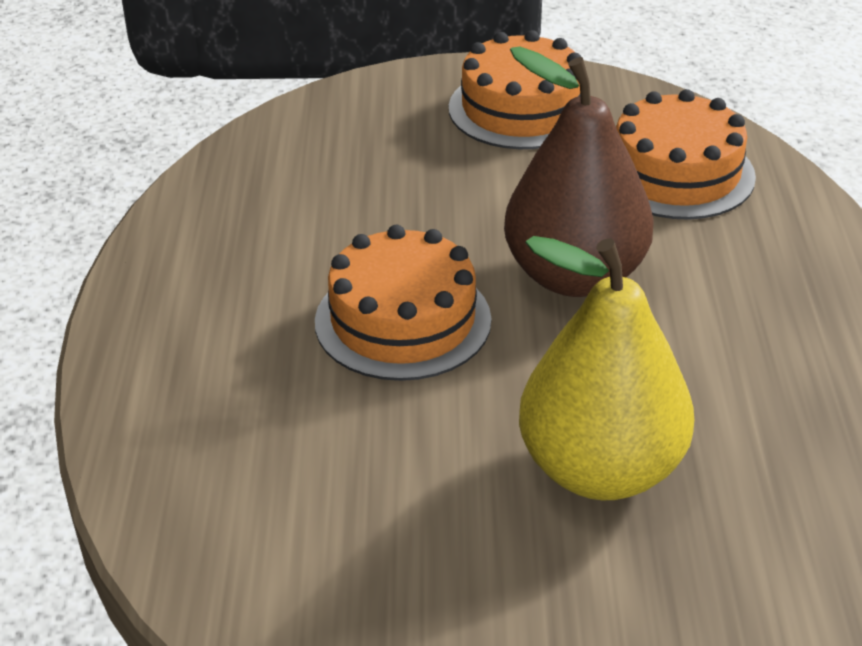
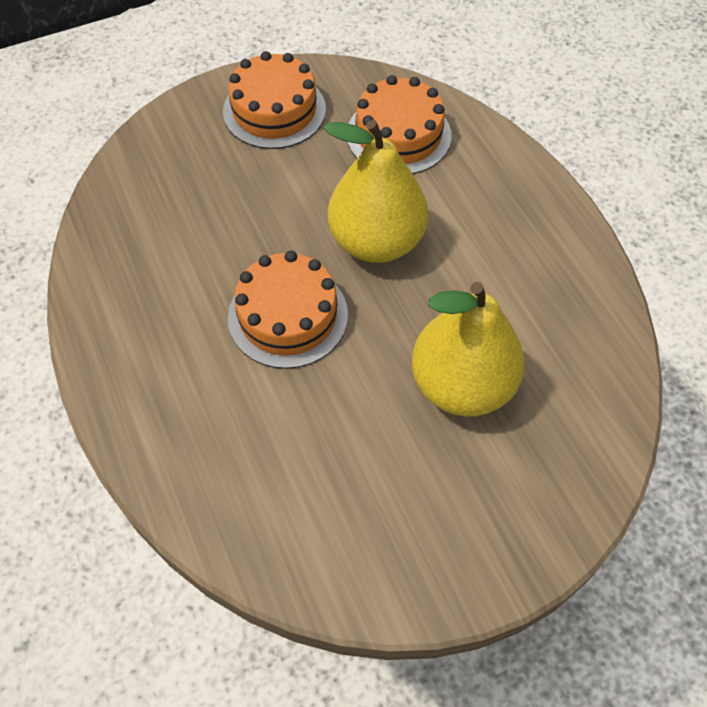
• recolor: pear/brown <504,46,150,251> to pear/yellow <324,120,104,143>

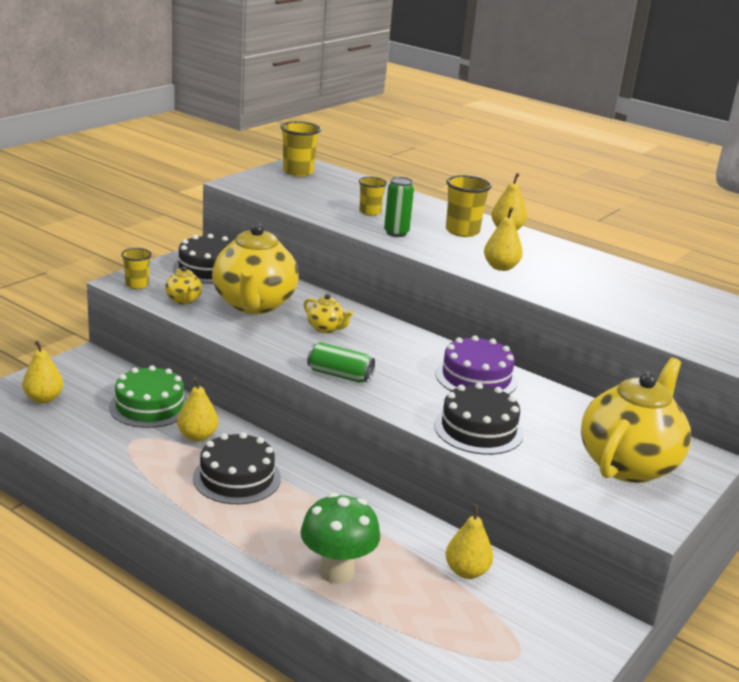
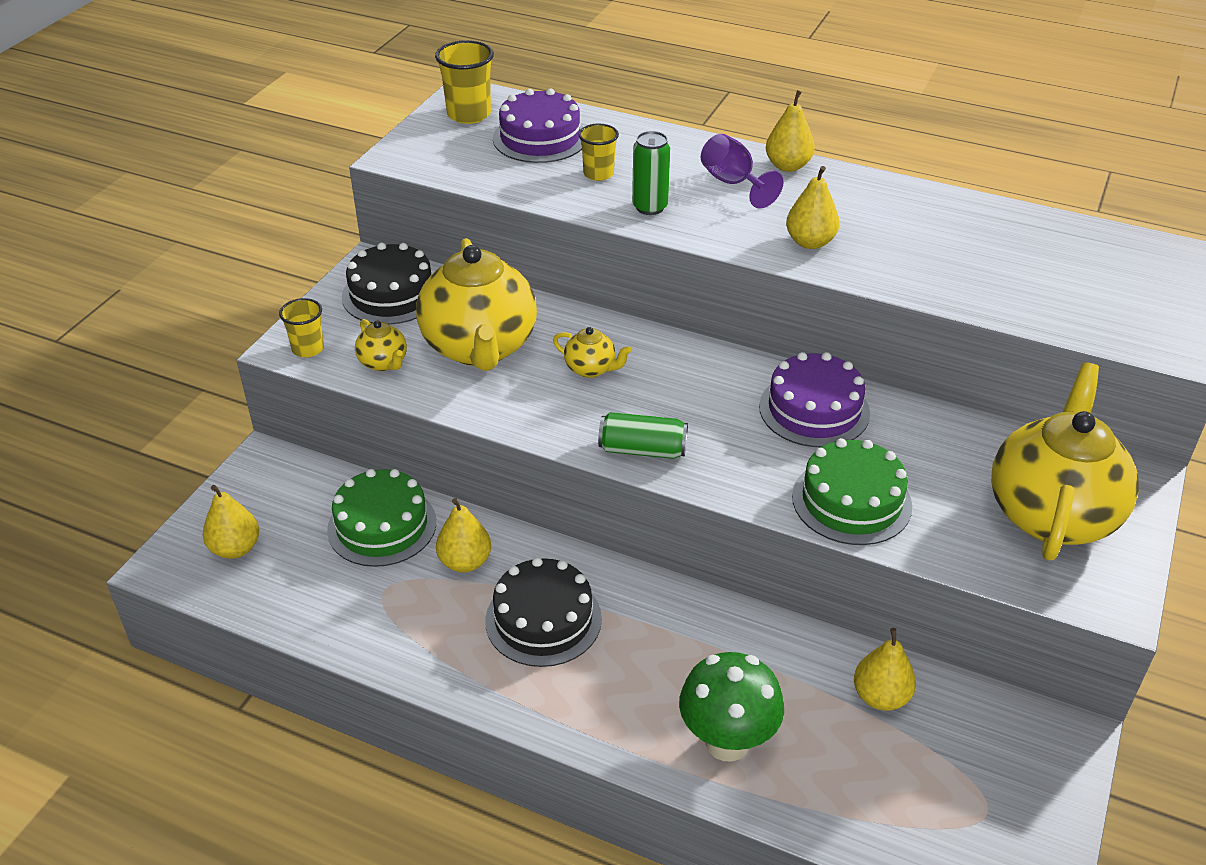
• replace: cup/yellow <446,175,45,62> to goblet/purple <701,134,83,74>
• recolor: cake/black <434,383,90,72> to cake/green <792,438,120,107>
• insert: cake/purple <493,89,90,74>

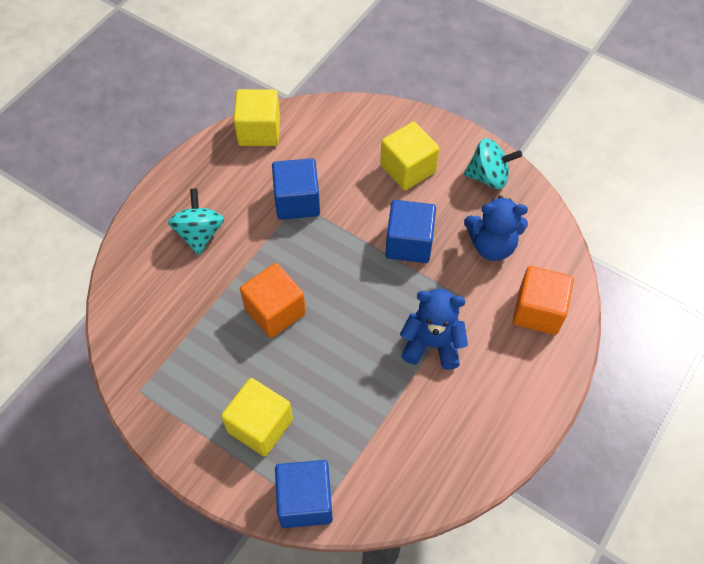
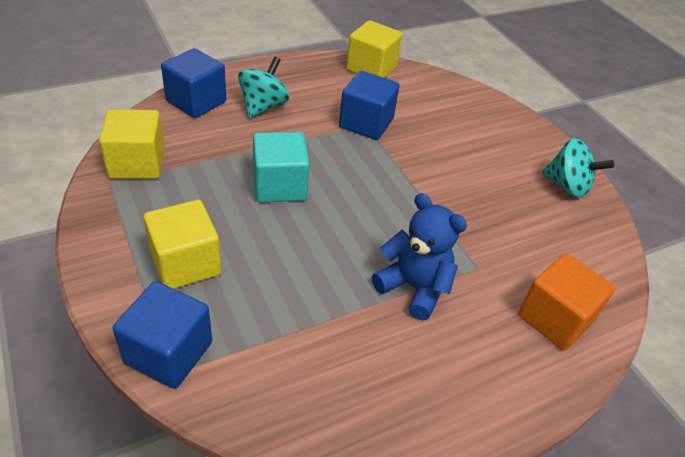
• move: cube/yellow <380,122,59,68> to <99,109,66,70>
• delete: teddy bear/blue <464,196,64,65>
• move: cube/blue <385,200,51,63> to <161,48,65,70>
• recolor: cube/orange <240,263,66,75> to cube/turquoise <253,132,57,71>

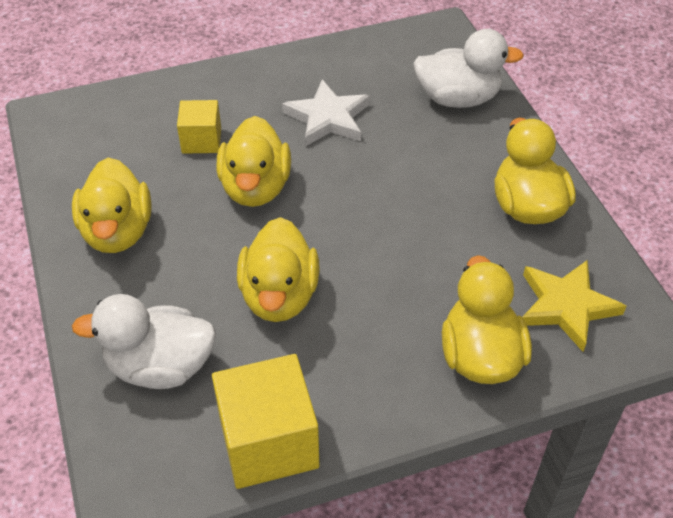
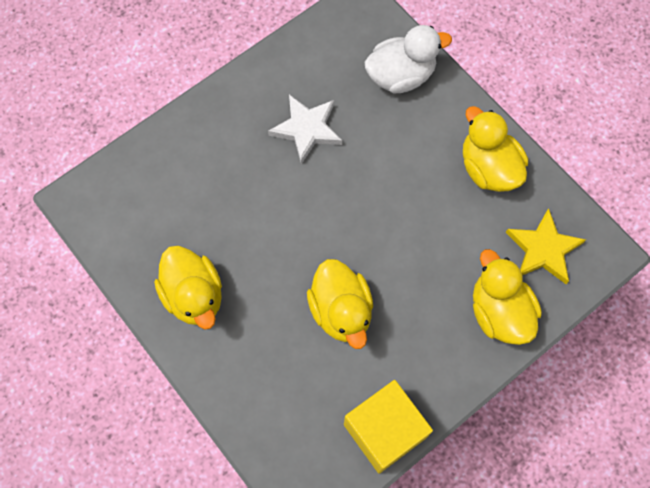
• delete: cube/yellow <177,100,44,54>
• delete: duck/yellow <216,116,75,91>
• delete: duck/white <72,294,144,95>

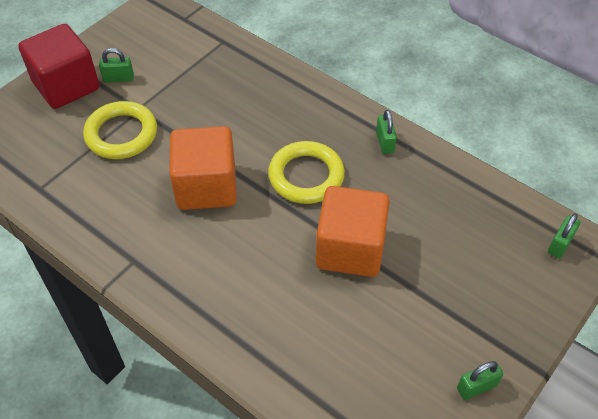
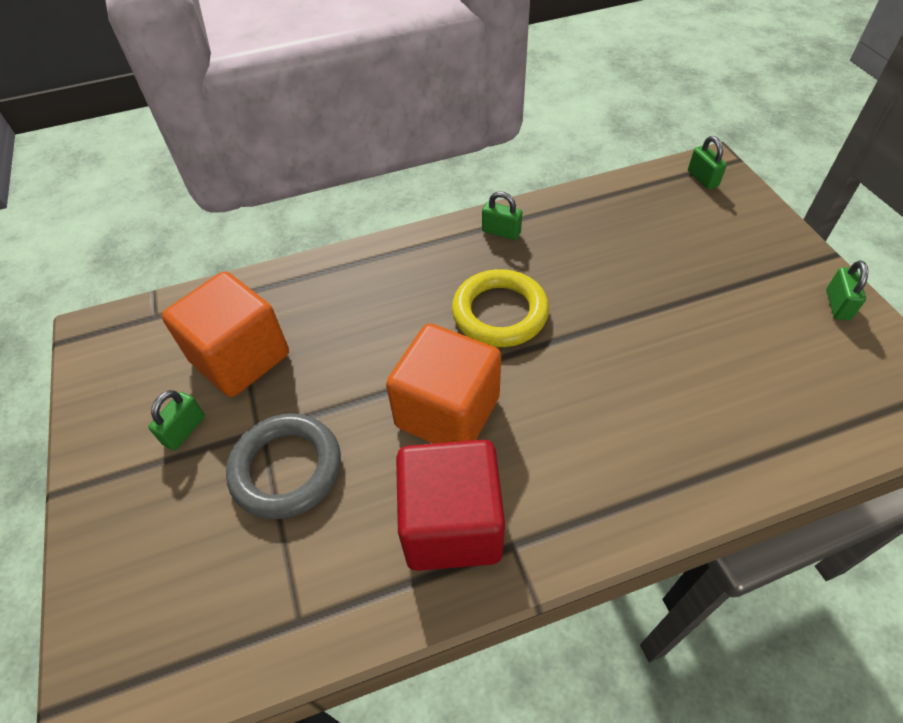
• move: cube/red <19,24,80,85> to <396,440,109,131>
• recolor: ring/yellow <83,101,74,58> to ring/grey <226,413,115,106>
• move: cube/orange <316,186,74,91> to <162,271,127,126>

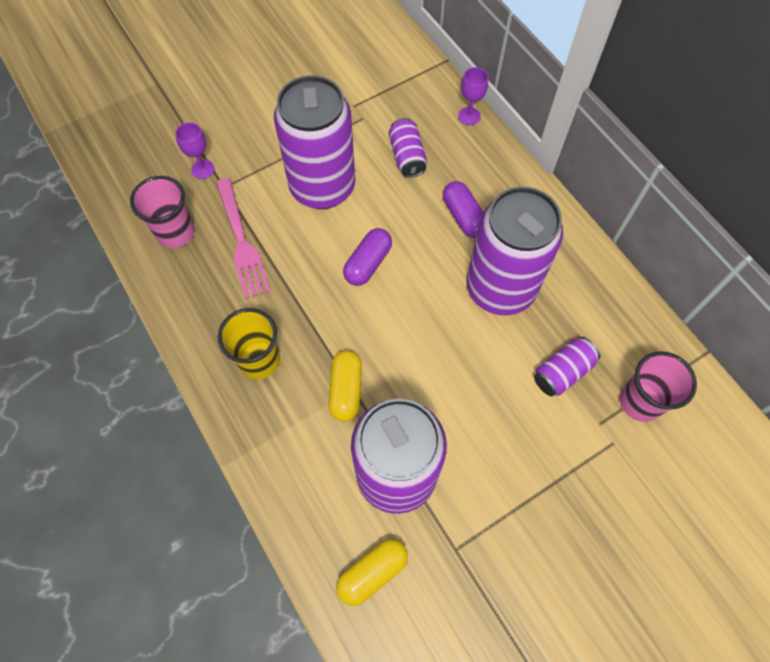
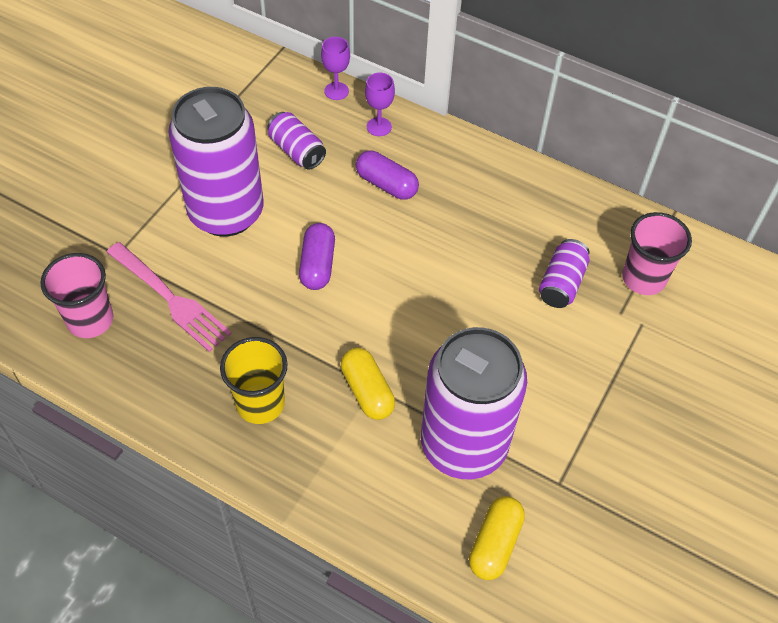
• move: goblet/purple <175,122,40,57> to <365,73,30,63>
• delete: can/purple <467,186,96,129>

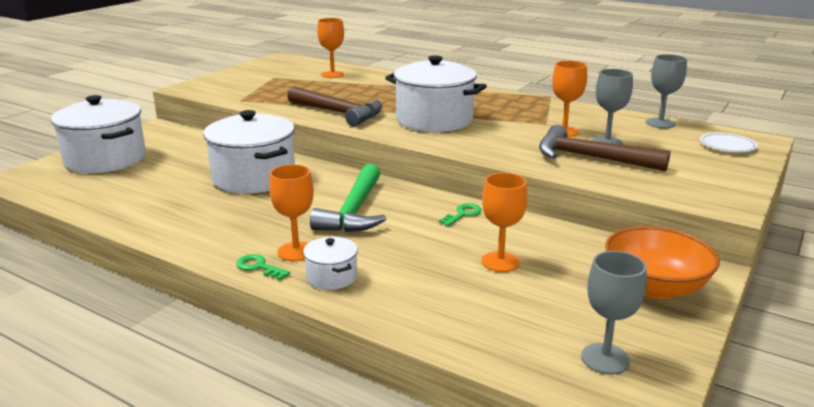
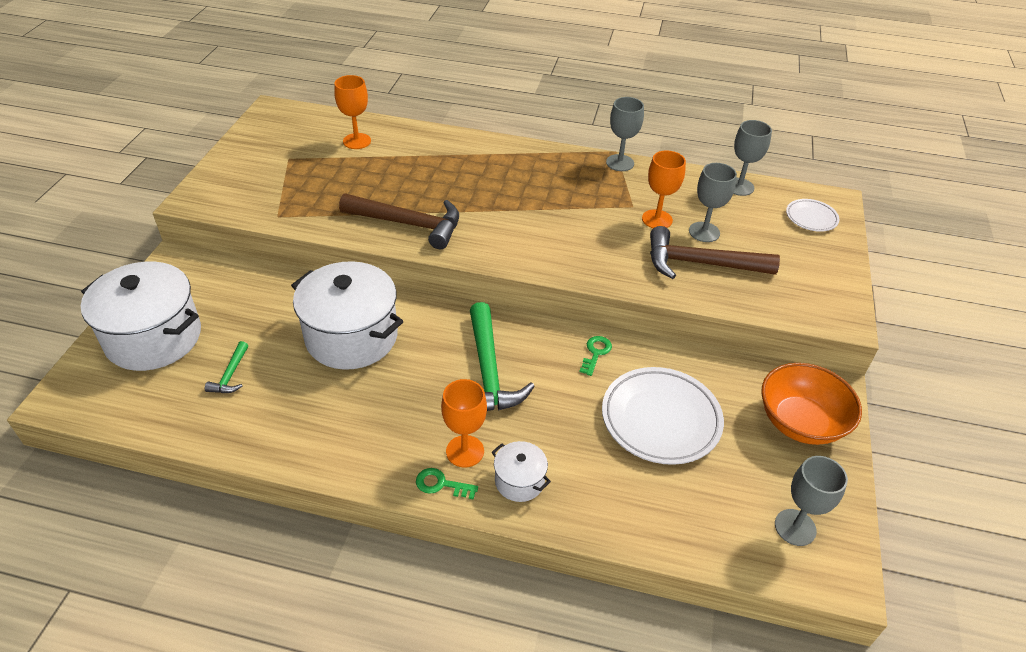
• delete: pot/white <385,56,102,76>
• replace: goblet/orange <481,173,47,99> to plate/white <602,367,122,98>
• insert: goblet/grey <606,97,38,74>
• insert: hammer/green <205,341,43,52>

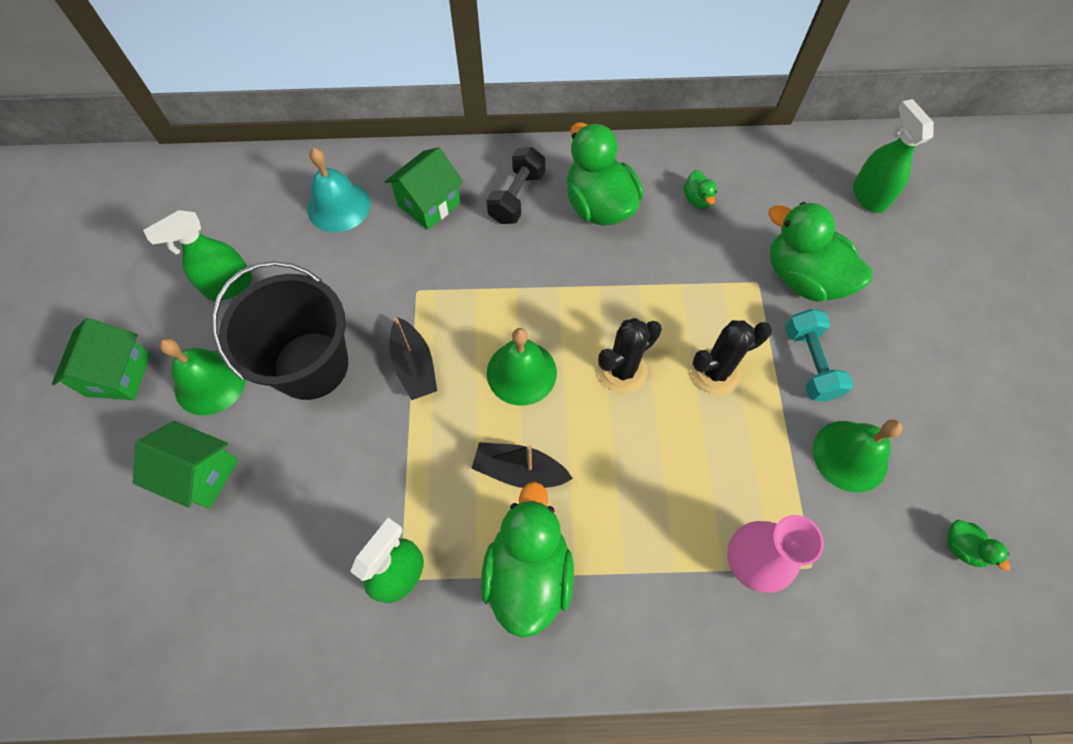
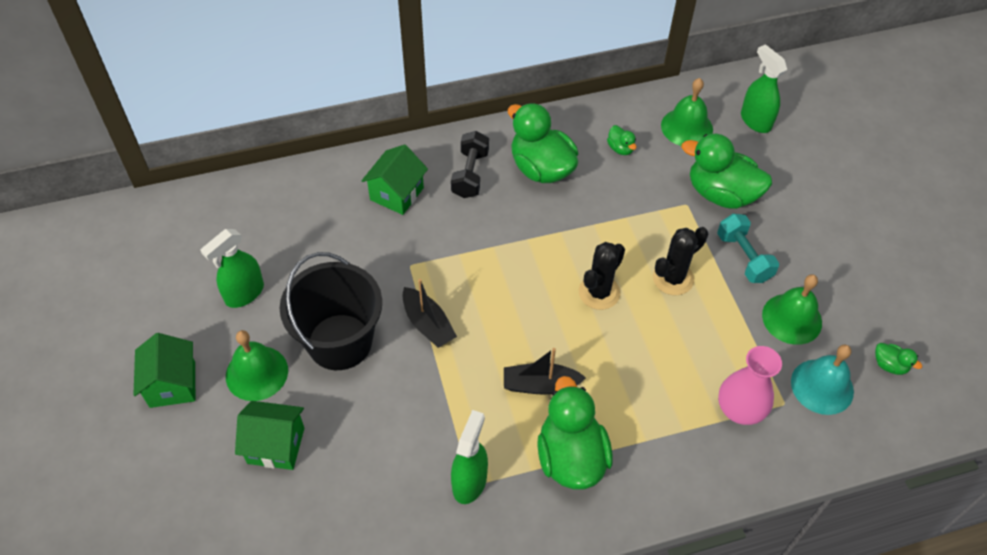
• move: bell/turquoise <308,148,62,84> to <791,345,63,70>
• move: bell/green <487,328,70,78> to <661,78,52,68>

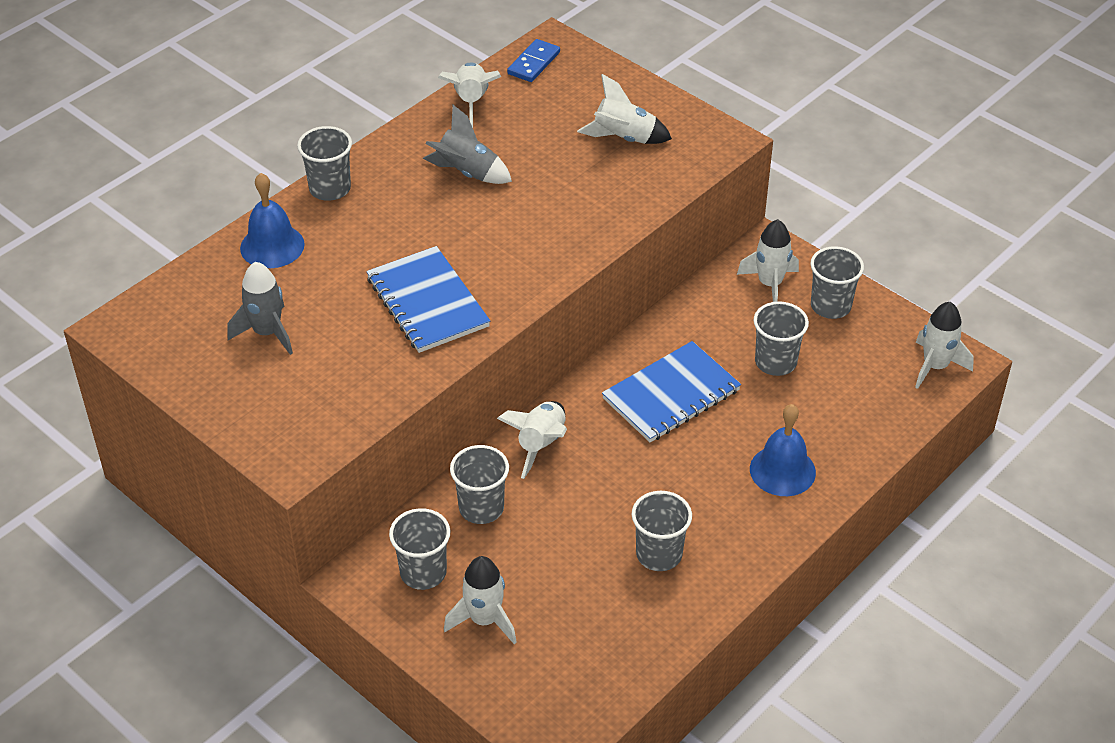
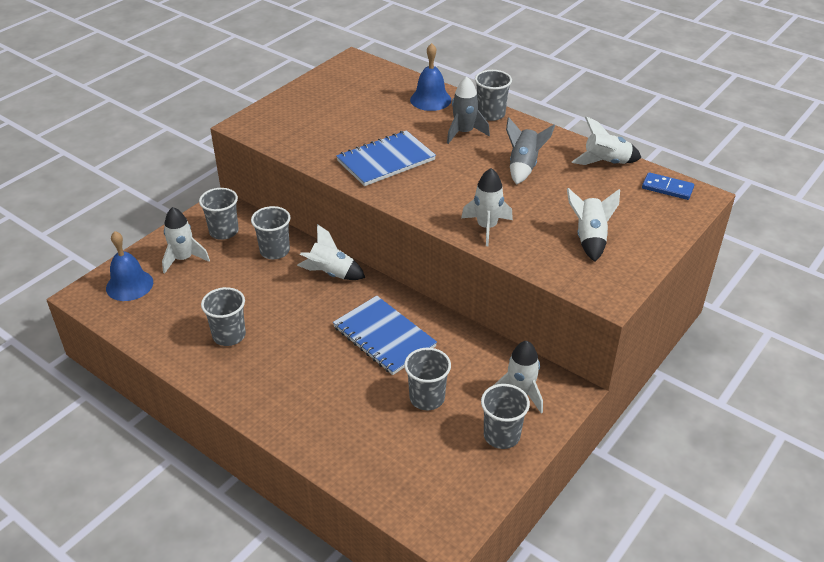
• move: rocket/grey <228,262,65,93> to <447,77,43,67>
• move: rocket/white <915,302,59,87> to <461,168,52,78>
• move: bell/blue <750,404,66,92> to <106,231,47,70>

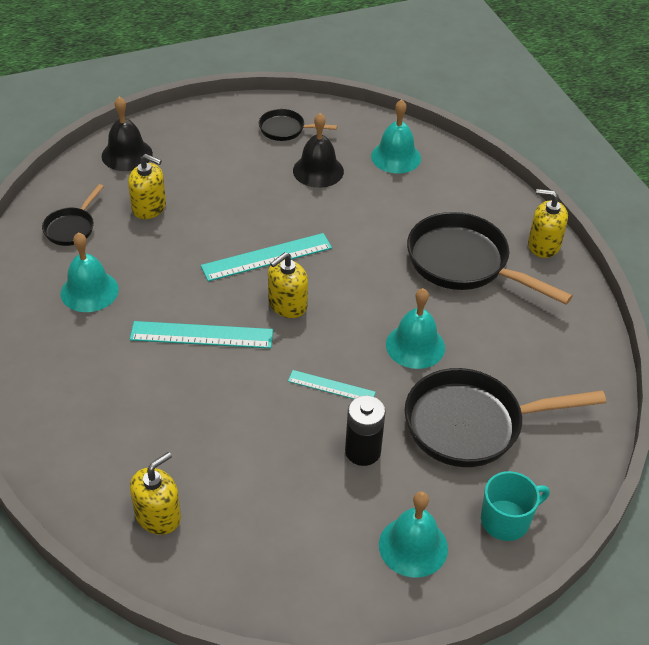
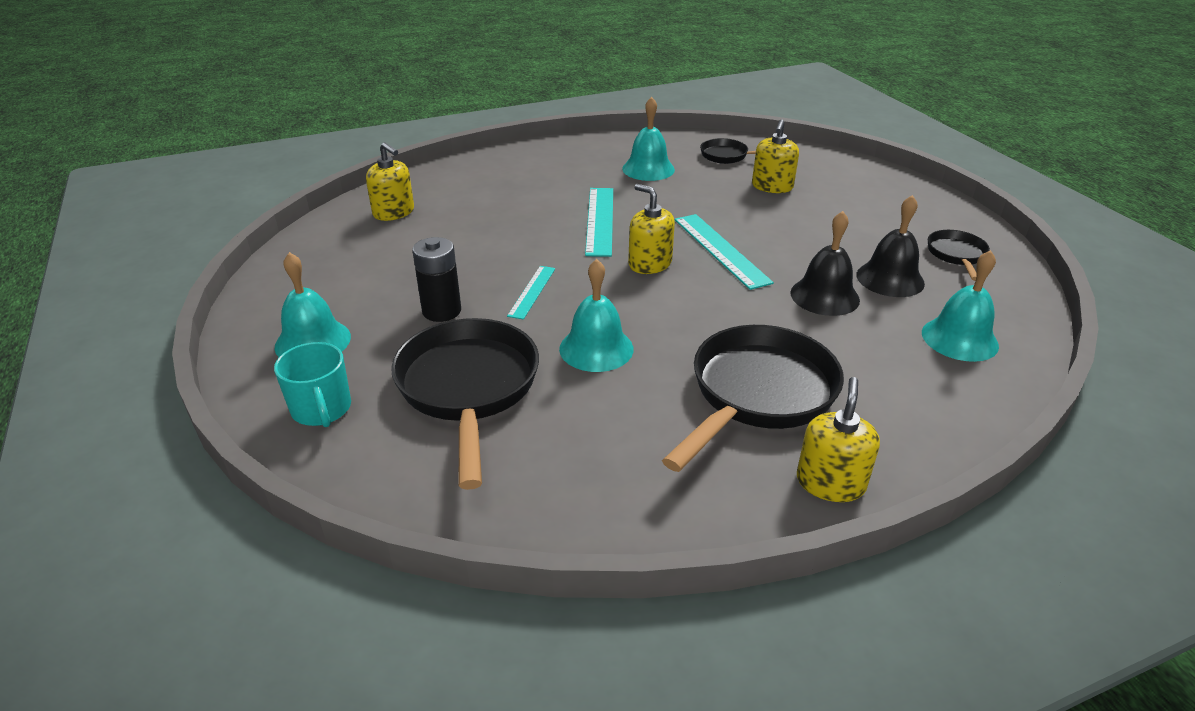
• move: bell/black <102,97,51,74> to <790,211,70,105>

